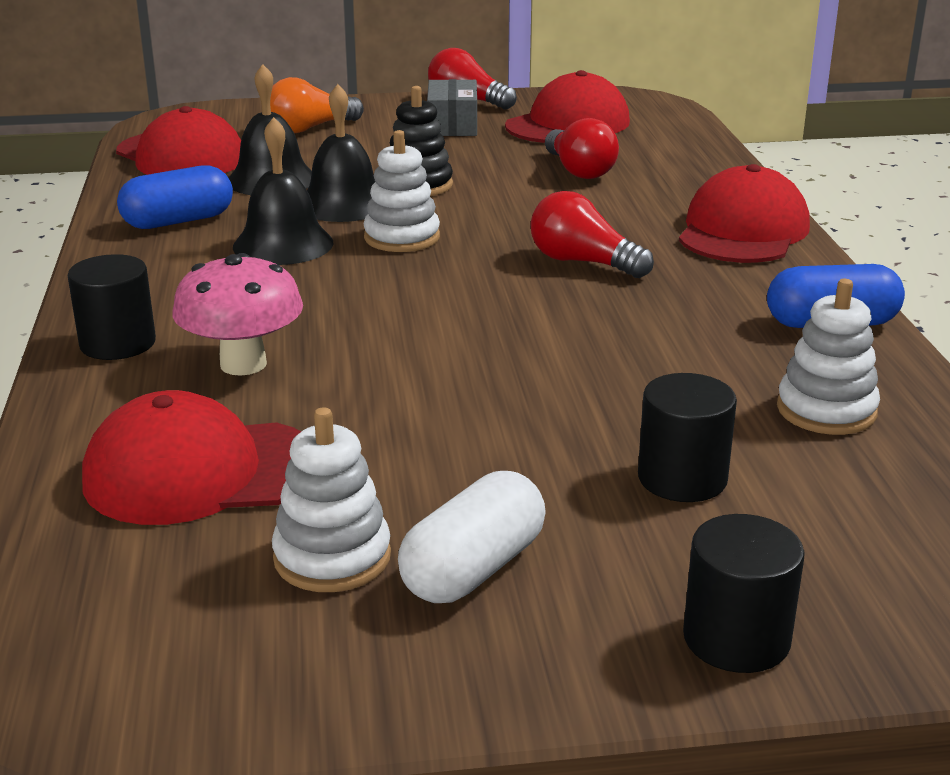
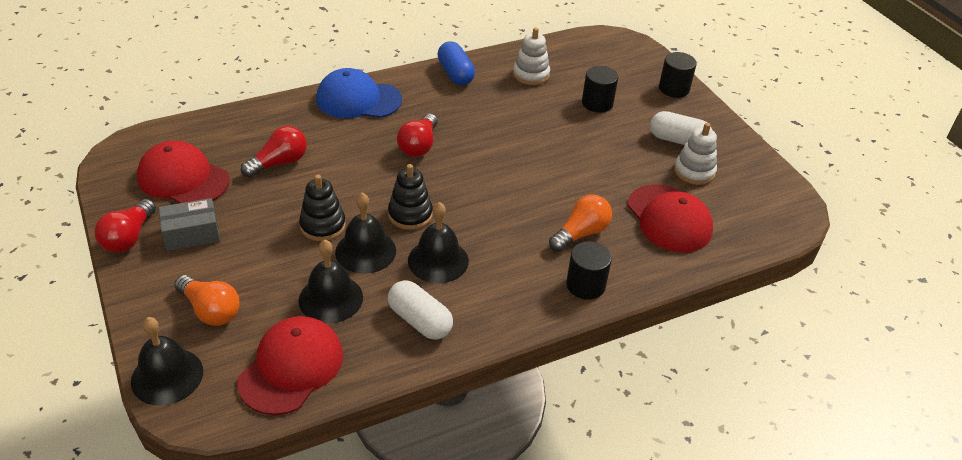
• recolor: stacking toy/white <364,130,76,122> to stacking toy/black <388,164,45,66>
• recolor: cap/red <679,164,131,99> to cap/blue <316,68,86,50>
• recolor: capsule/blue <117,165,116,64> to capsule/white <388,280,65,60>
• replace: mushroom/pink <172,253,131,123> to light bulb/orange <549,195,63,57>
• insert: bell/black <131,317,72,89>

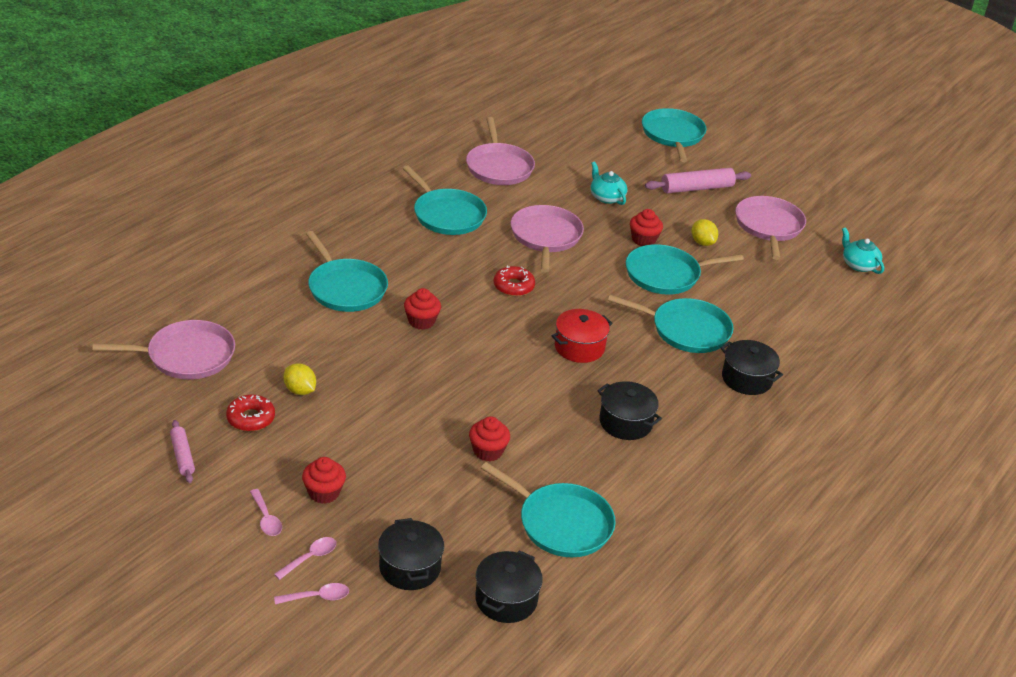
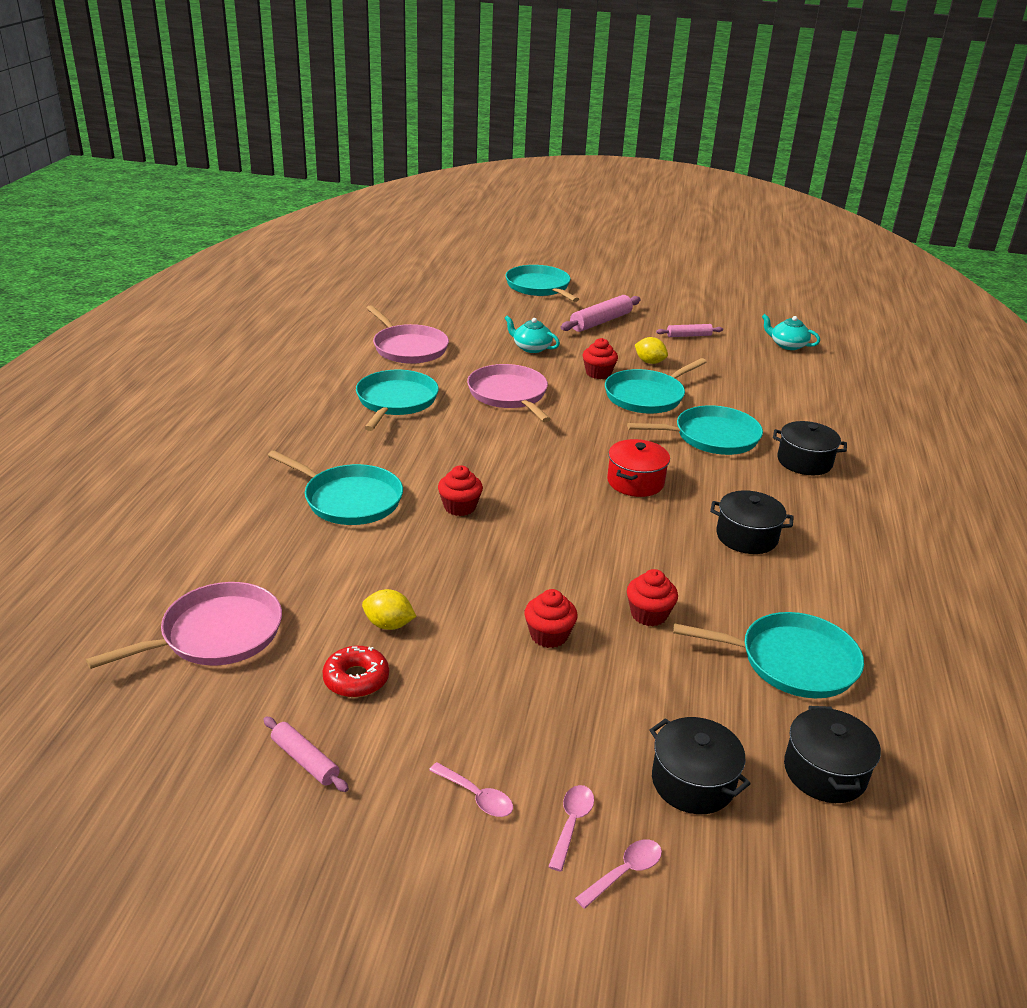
• rotate: pan/turquoise <402,165,85,70> = <356,370,83,61> 105 degrees counterclockwise
• replace: pan/pink <735,196,71,64> to rolling pin/pink <656,324,67,13>
• delete: donut/red <494,266,41,30>
• move: cupcake/red <302,457,44,47> to <525,589,53,59>

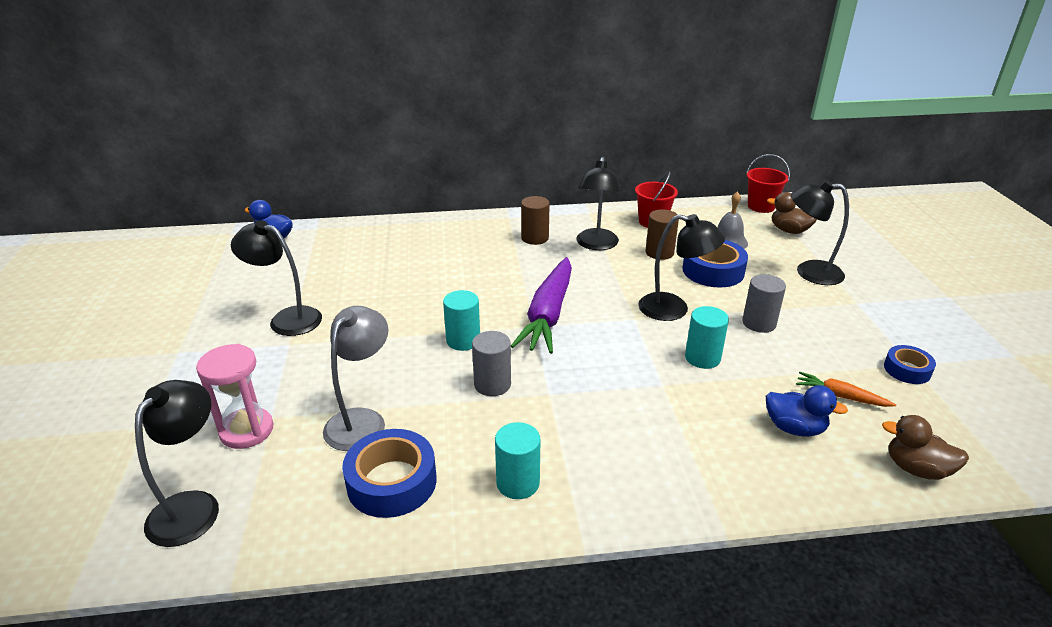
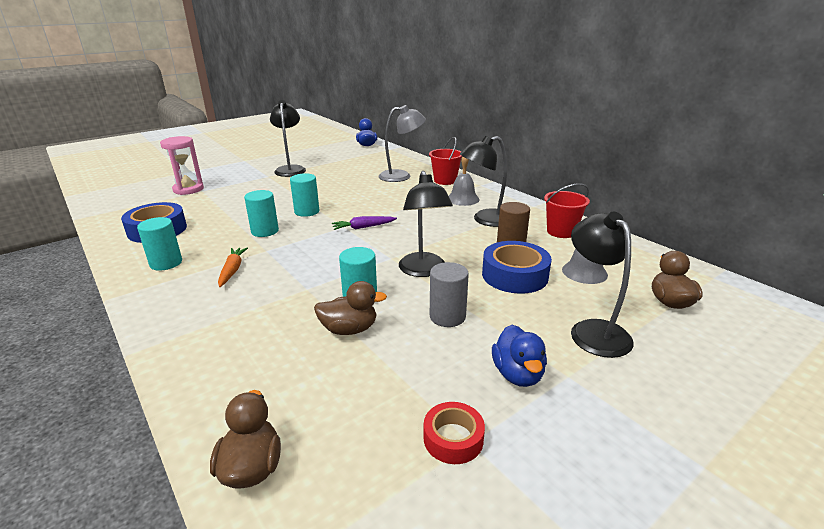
• move: bucket/red <746,154,44,59> to <429,137,33,48>
• replace: cylinder/brown <521,196,29,49> to bell/grey <449,157,30,49>
• resize: carrot/purple <511,257,61,97> = <332,216,65,14> x0.48
• move: lamp/grey <323,306,65,145> to <379,105,47,77>
• recolor: cylinder/grey <472,331,39,65> to cylinder/turquoise <244,190,35,47>
• recolor: tape/blue <884,345,52,39> to tape/red <423,402,62,62>
• move: carrot/orange <796,372,100,35> to <218,247,30,40>
• delete: lamp/black <135,380,84,167>
• move: duck/blue <766,385,82,52> to <492,325,55,62>
• insert: duck/brown <314,281,73,54>

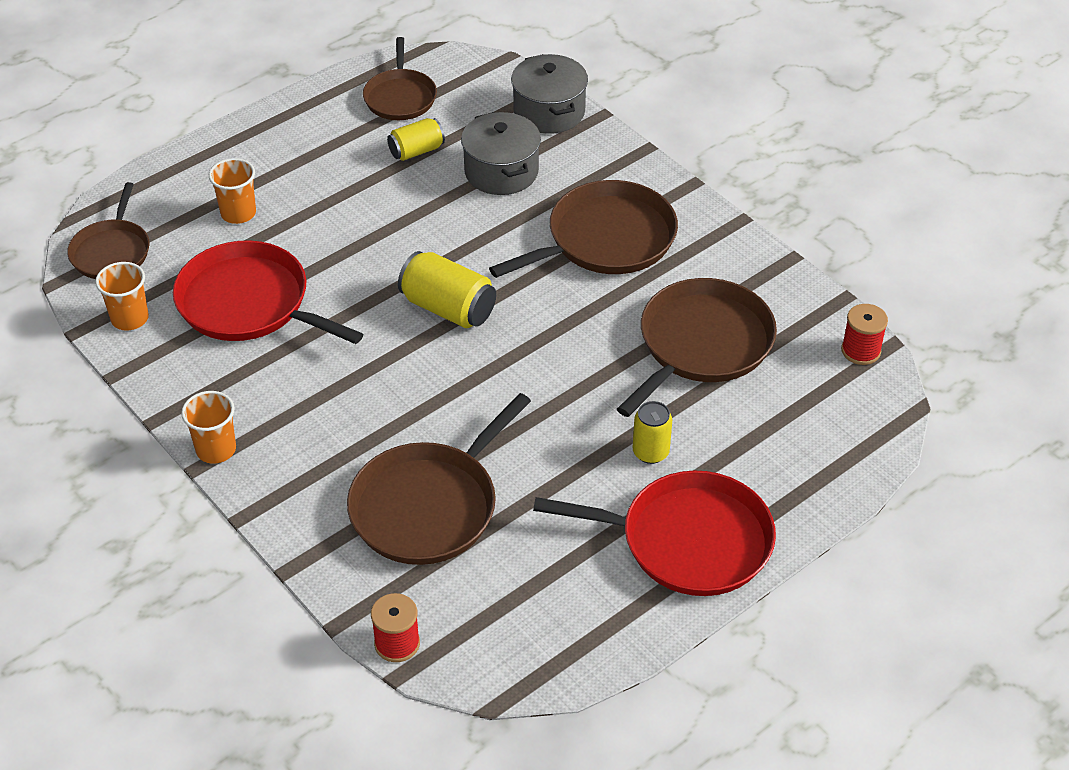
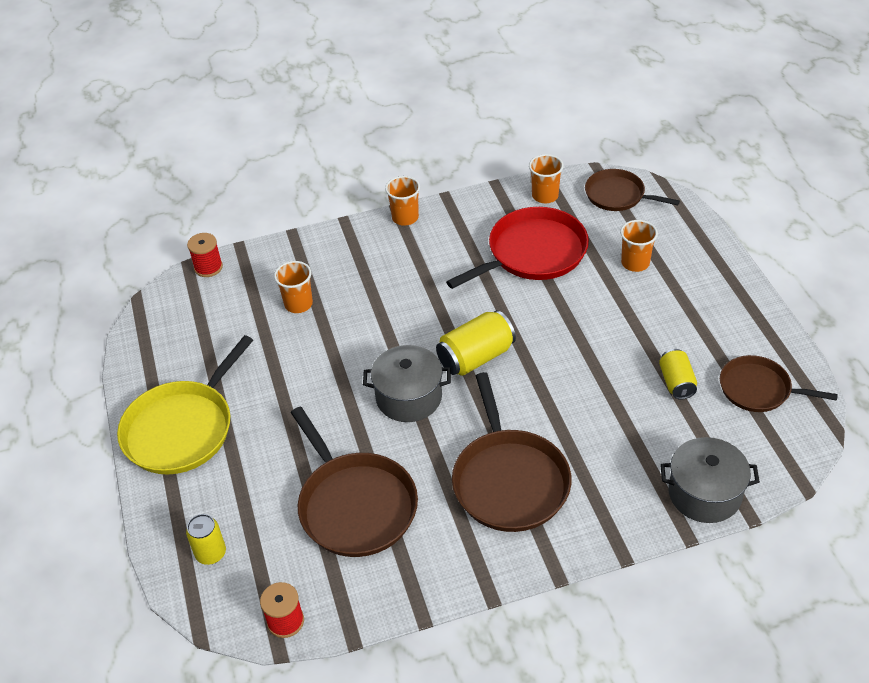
• move: pot/grey <461,112,80,83> to <363,345,88,77>
• replace: pan/brown <347,393,184,172> to cup/orange <274,261,39,52>
• move: can/yellow <632,401,40,63> to <186,514,40,51>
• recolor: pan/red <533,471,243,125> to pan/yellow <117,335,136,139>

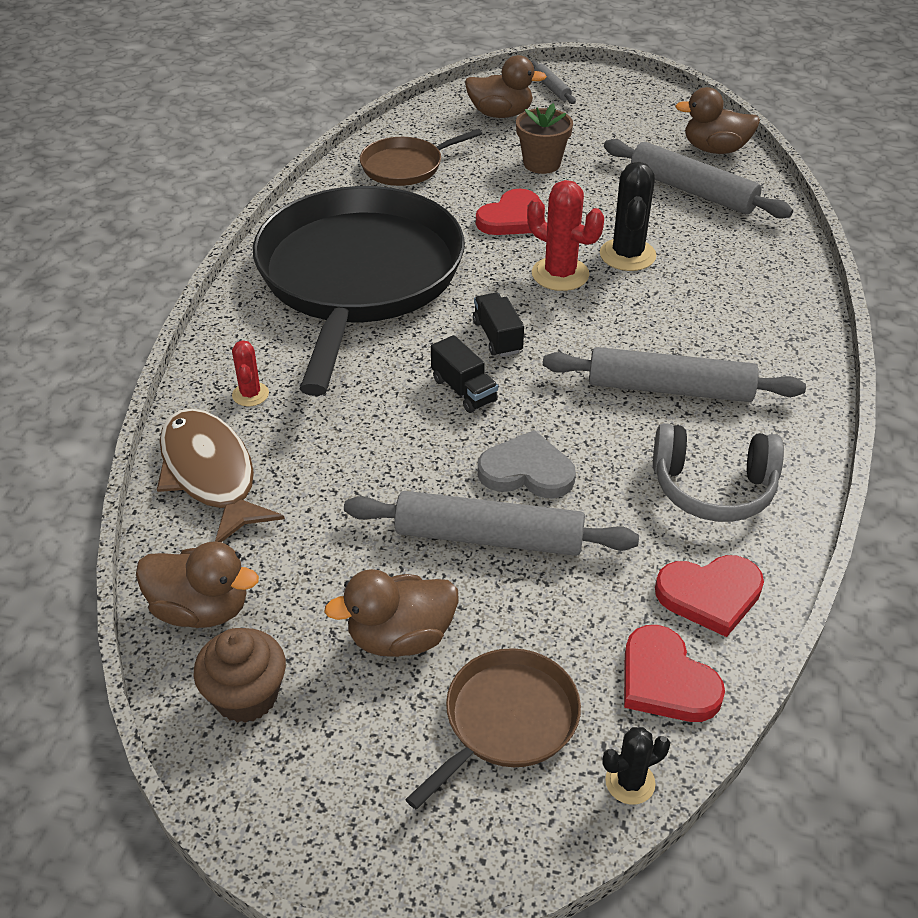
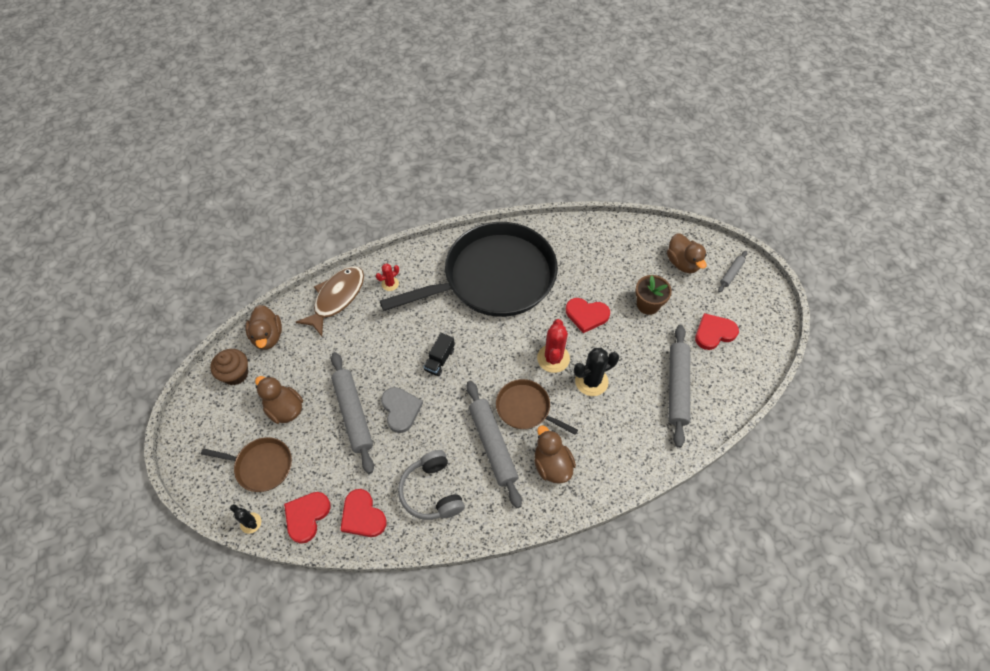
• move: duck/brown <675,87,85,67> to <534,425,42,59>
• move: pan/brown <360,129,122,57> to <496,379,82,56>
• delete: truck/black <473,292,51,65>
• insert: heart/red <695,313,44,37>

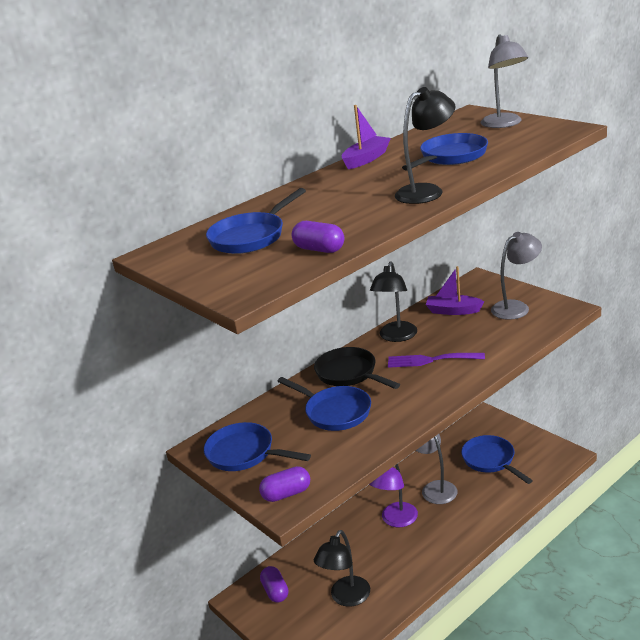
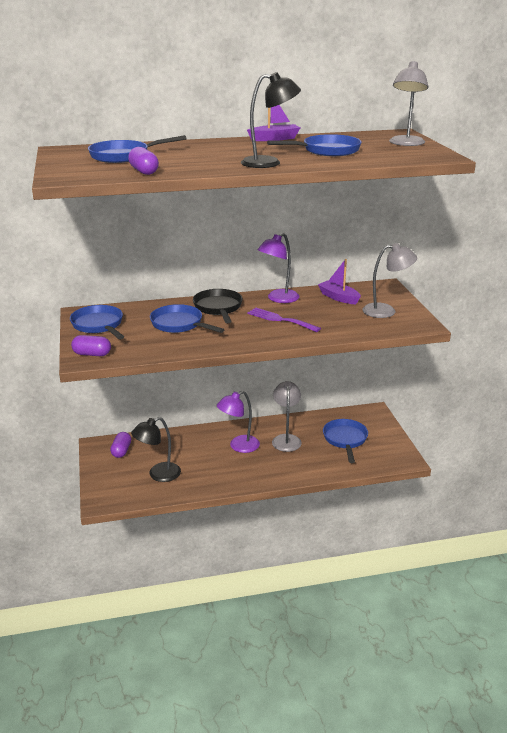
• recolor: lamp/black <370,261,47,81> to lamp/purple <258,233,41,70>
• rotate: pan/blue <277,377,94,54> = <150,304,75,29> 150 degrees clockwise

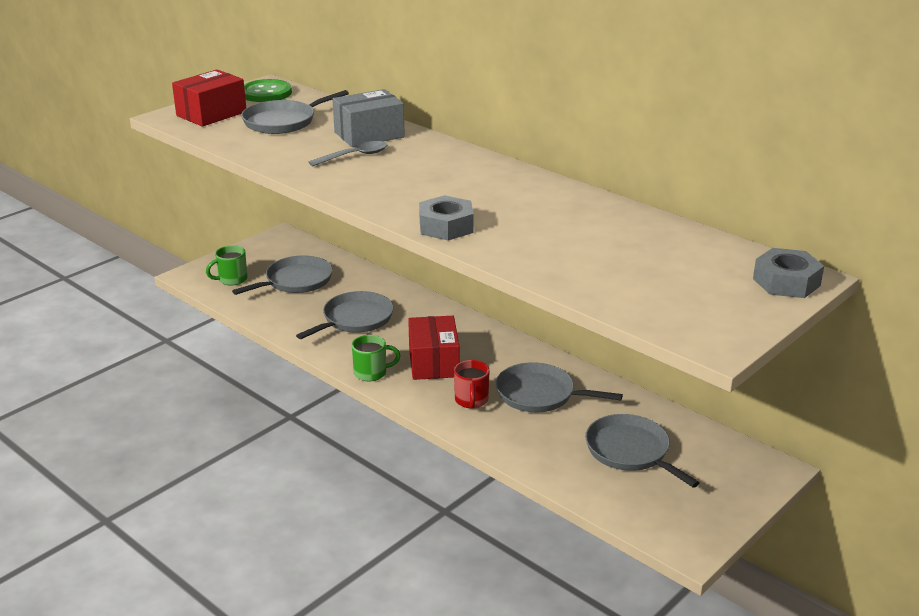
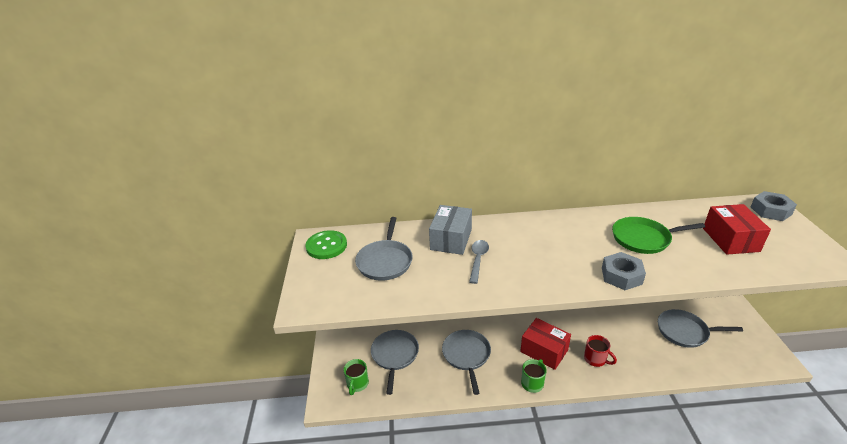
• move: box/red <172,69,74,58> to <703,204,68,51>
• delete: pan/grey <496,362,127,50>
• insert: pan/green <612,217,93,37>

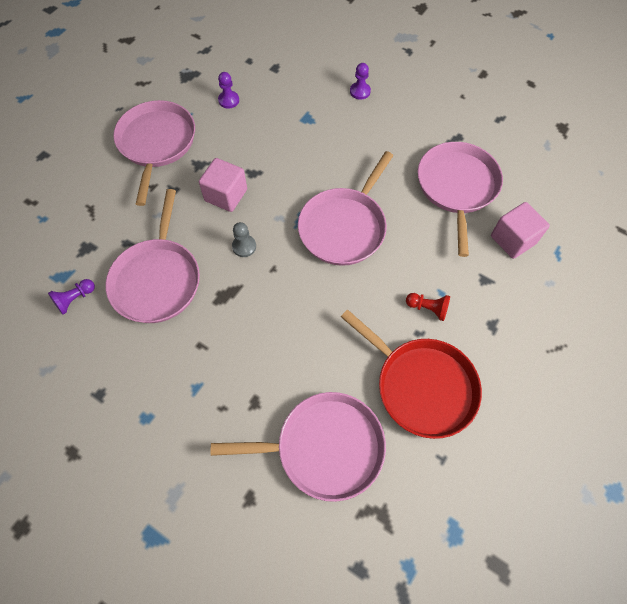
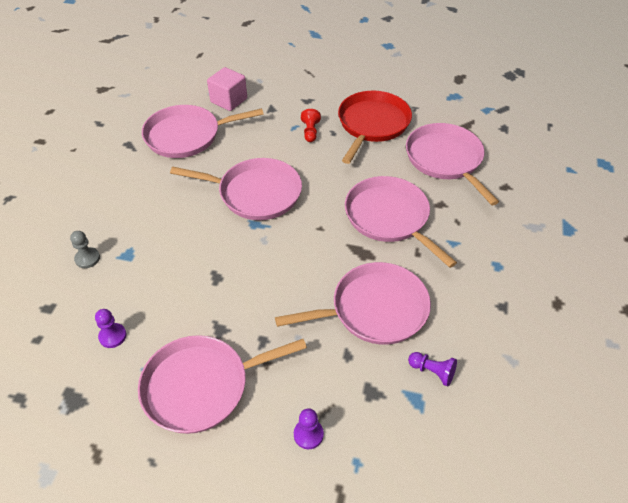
• move: pawn/purple <350,63,21,37> to <294,408,30,41>
• delete: cube/pink <199,158,48,54>
• move: pawn/grey <232,222,24,35> to <70,231,30,37>
• insert: pan/pink <345,176,112,92>

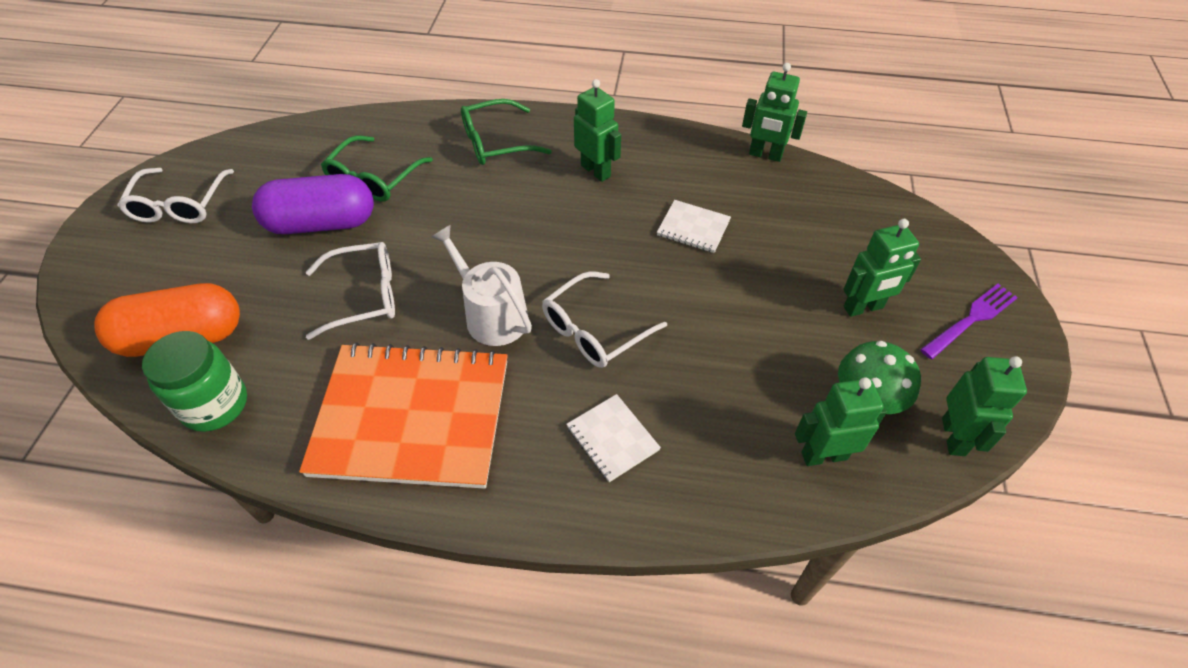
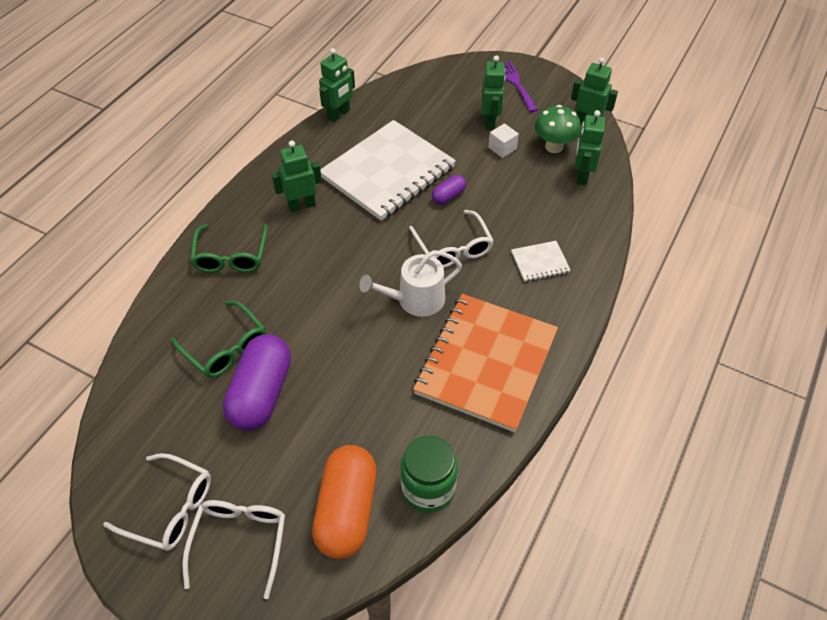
• resize: notebook/white <657,200,74,53> = <320,120,136,101> x2.38
• move: glasses/white <306,242,89,98> to <182,500,103,99>
• insert: cube/white <488,123,31,35>
• insert: capsule/purple <432,175,34,30>

